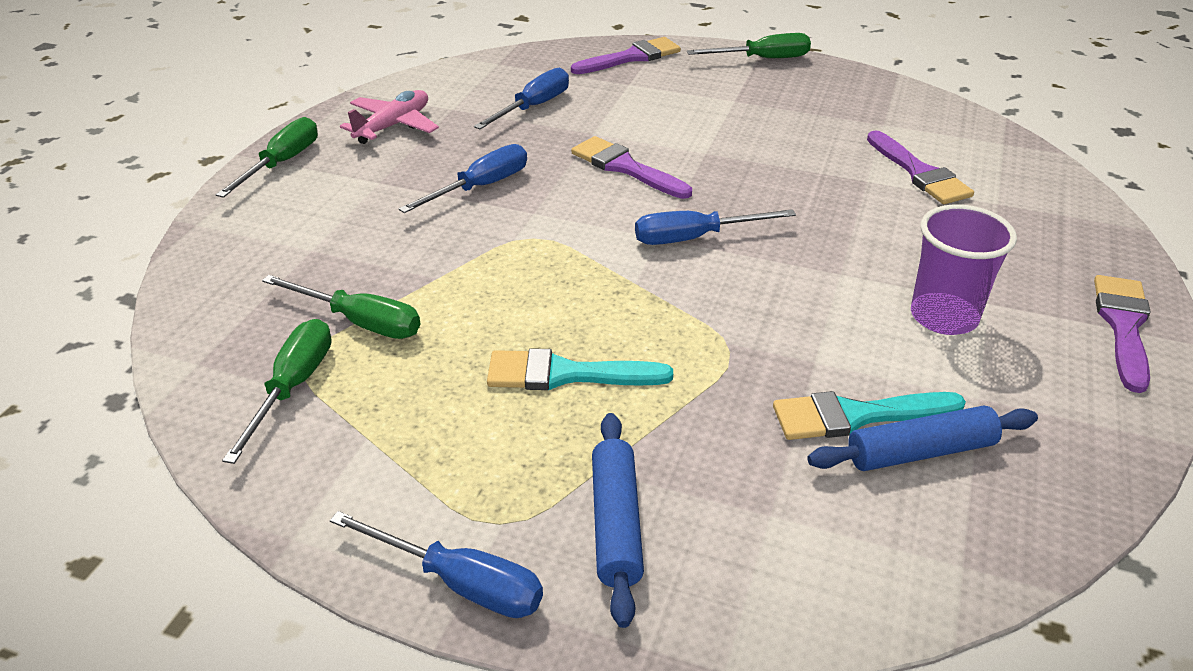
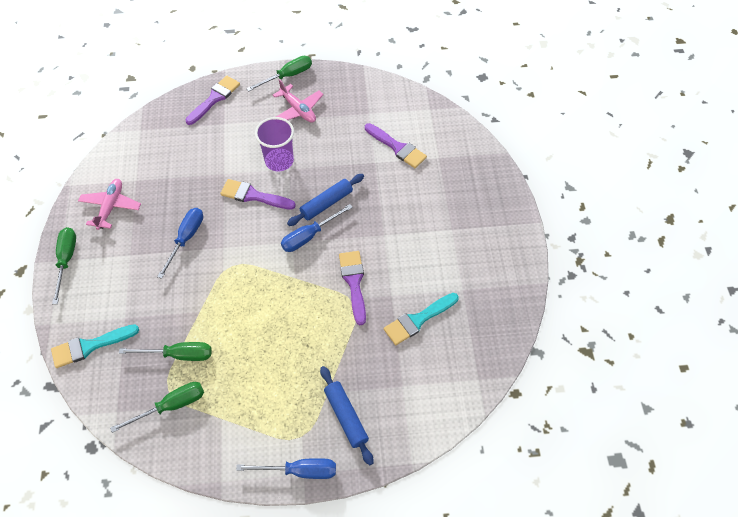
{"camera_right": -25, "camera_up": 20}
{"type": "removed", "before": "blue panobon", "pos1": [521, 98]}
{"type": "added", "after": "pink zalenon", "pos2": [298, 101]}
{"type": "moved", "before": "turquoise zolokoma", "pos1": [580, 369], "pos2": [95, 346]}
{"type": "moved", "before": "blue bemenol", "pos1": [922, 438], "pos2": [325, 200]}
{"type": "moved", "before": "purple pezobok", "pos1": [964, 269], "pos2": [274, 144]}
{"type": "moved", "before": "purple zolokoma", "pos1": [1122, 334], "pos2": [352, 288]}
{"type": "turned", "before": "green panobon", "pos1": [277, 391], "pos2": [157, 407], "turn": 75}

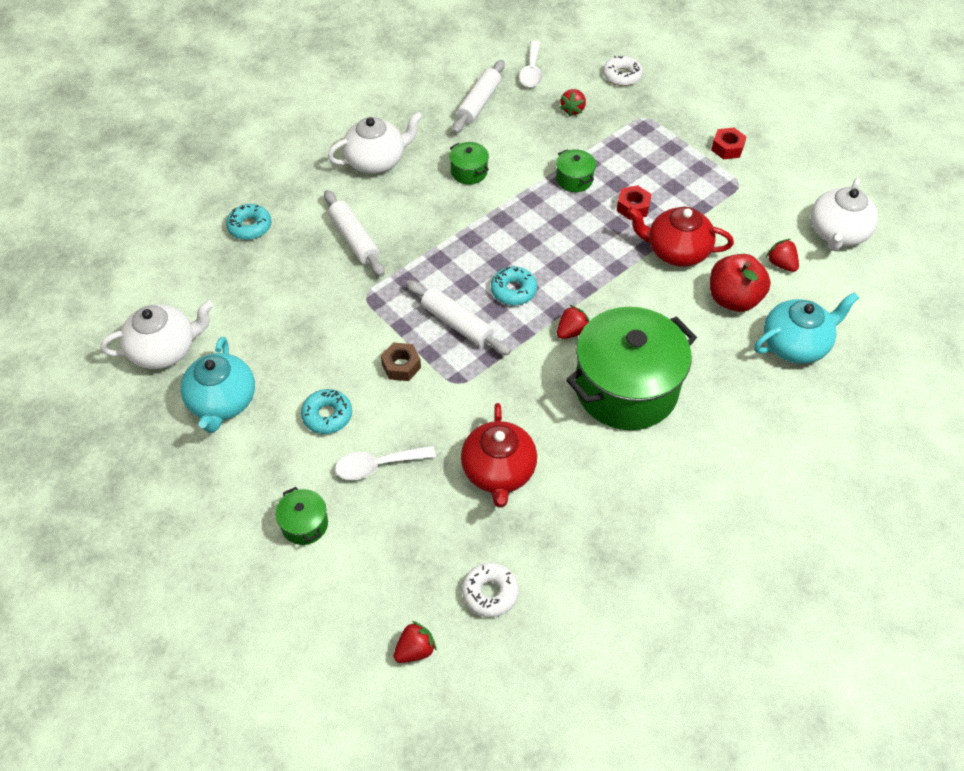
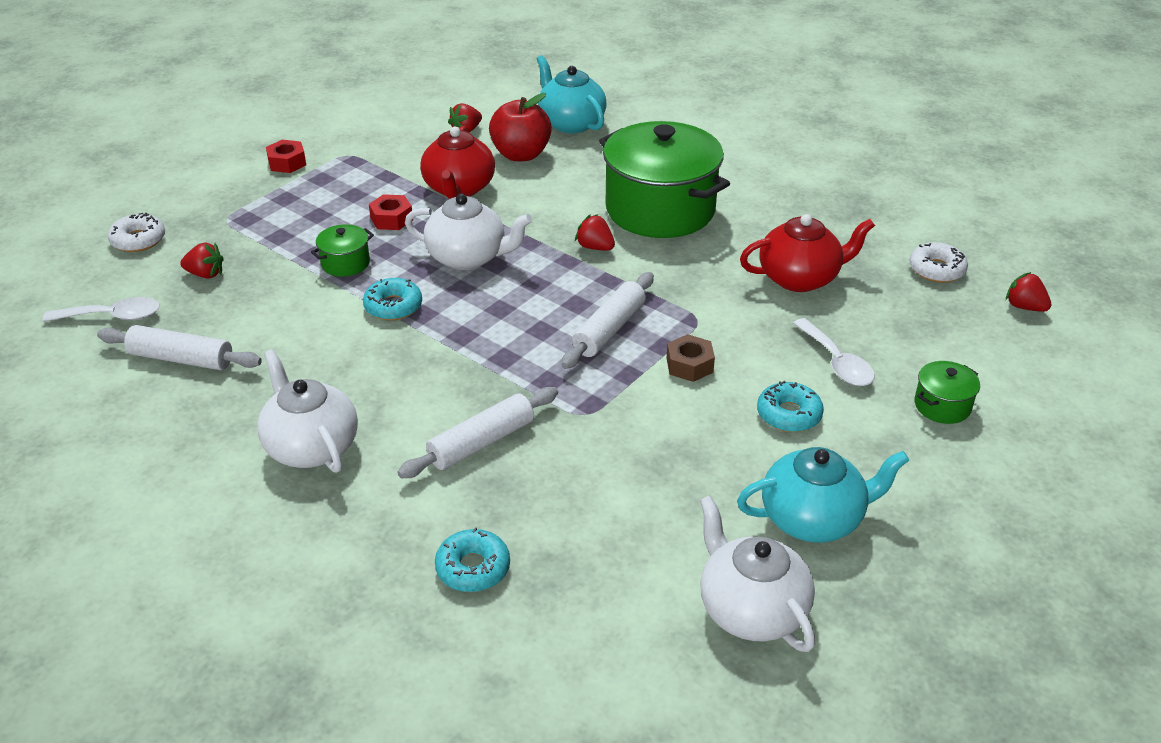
{"camera_right": -100, "camera_up": -15}
{"type": "removed", "before": "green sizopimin", "pos1": [469, 163]}
{"type": "moved", "before": "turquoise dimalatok", "pos1": [514, 285], "pos2": [392, 299]}
{"type": "moved", "before": "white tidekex", "pos1": [844, 214], "pos2": [468, 231]}

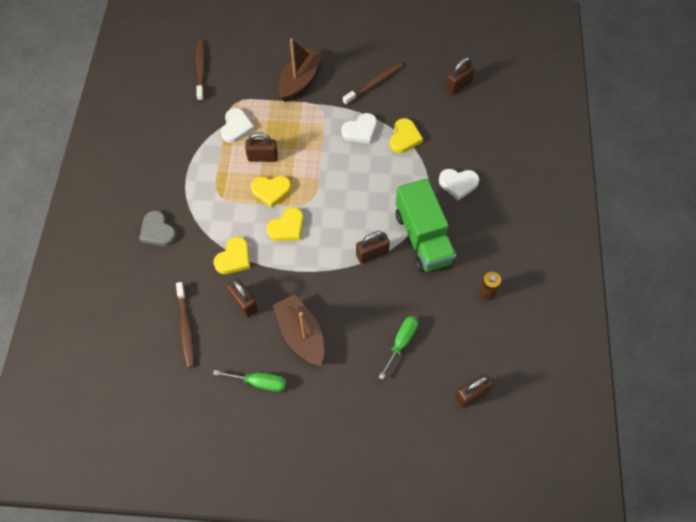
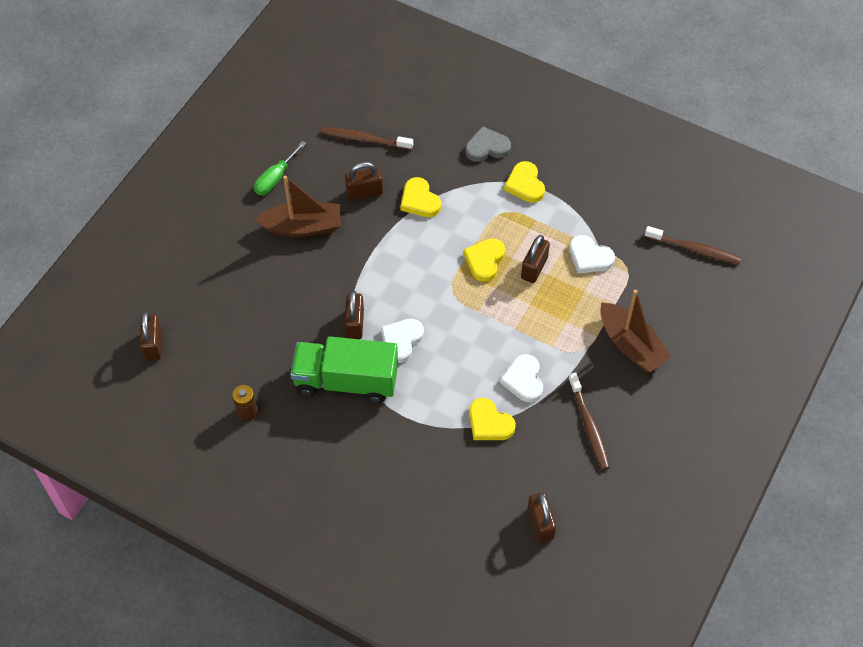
{"camera_right": 115, "camera_up": -5}
{"type": "removed", "before": "green panobon", "pos1": [398, 348]}
{"type": "moved", "before": "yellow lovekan", "pos1": [285, 224], "pos2": [524, 182]}
{"type": "moved", "before": "white lovekan", "pos1": [459, 184], "pos2": [402, 340]}

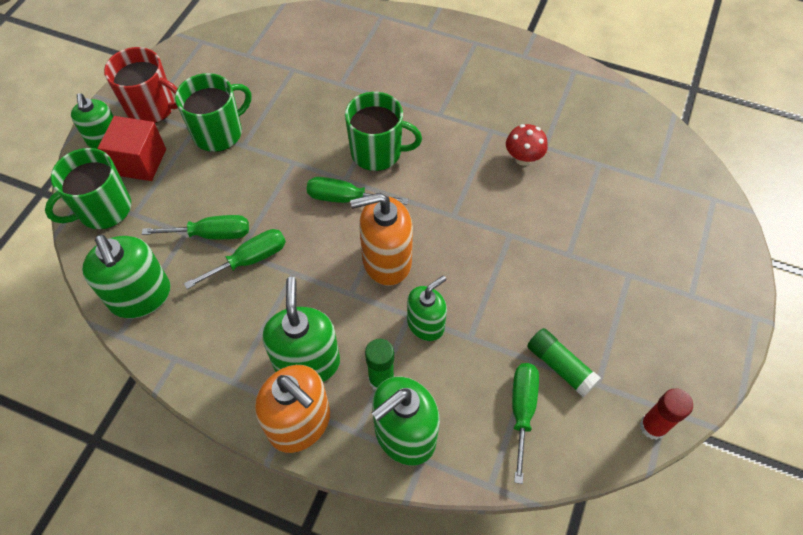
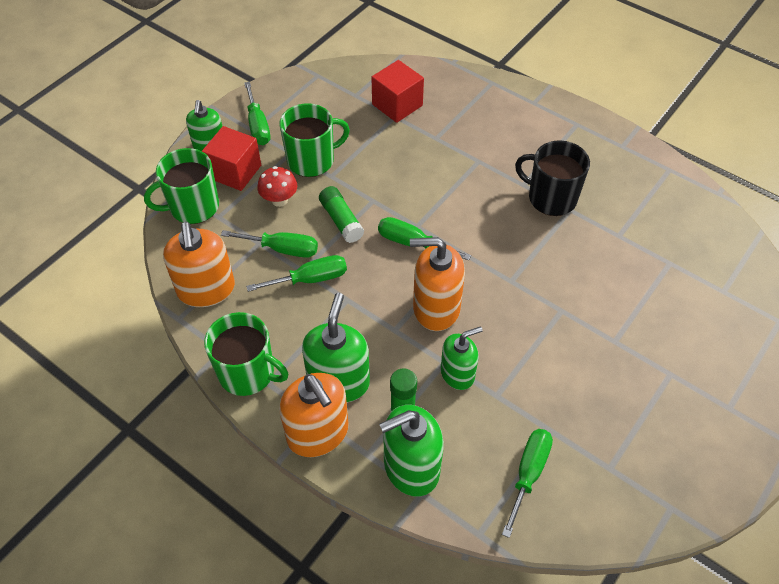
{"camera_right": 15, "camera_up": -5}
{"type": "removed", "before": "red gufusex", "pos1": [666, 414]}
{"type": "added", "after": "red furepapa", "pos2": [397, 91]}
{"type": "added", "after": "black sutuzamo", "pos2": [552, 178]}
{"type": "moved", "before": "green sutuzamo", "pos1": [383, 131], "pos2": [246, 354]}
{"type": "moved", "before": "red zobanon", "pos1": [527, 145], "pos2": [277, 186]}
{"type": "moved", "before": "green gufusex", "pos1": [564, 362], "pos2": [341, 214]}
{"type": "replaced", "before": "red sutuzamo", "after": "green panobon", "pos1": [141, 85], "pos2": [257, 113]}
{"type": "recoloured", "before": "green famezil", "after": "orange famezil", "pos1": [126, 276], "pos2": [199, 264]}

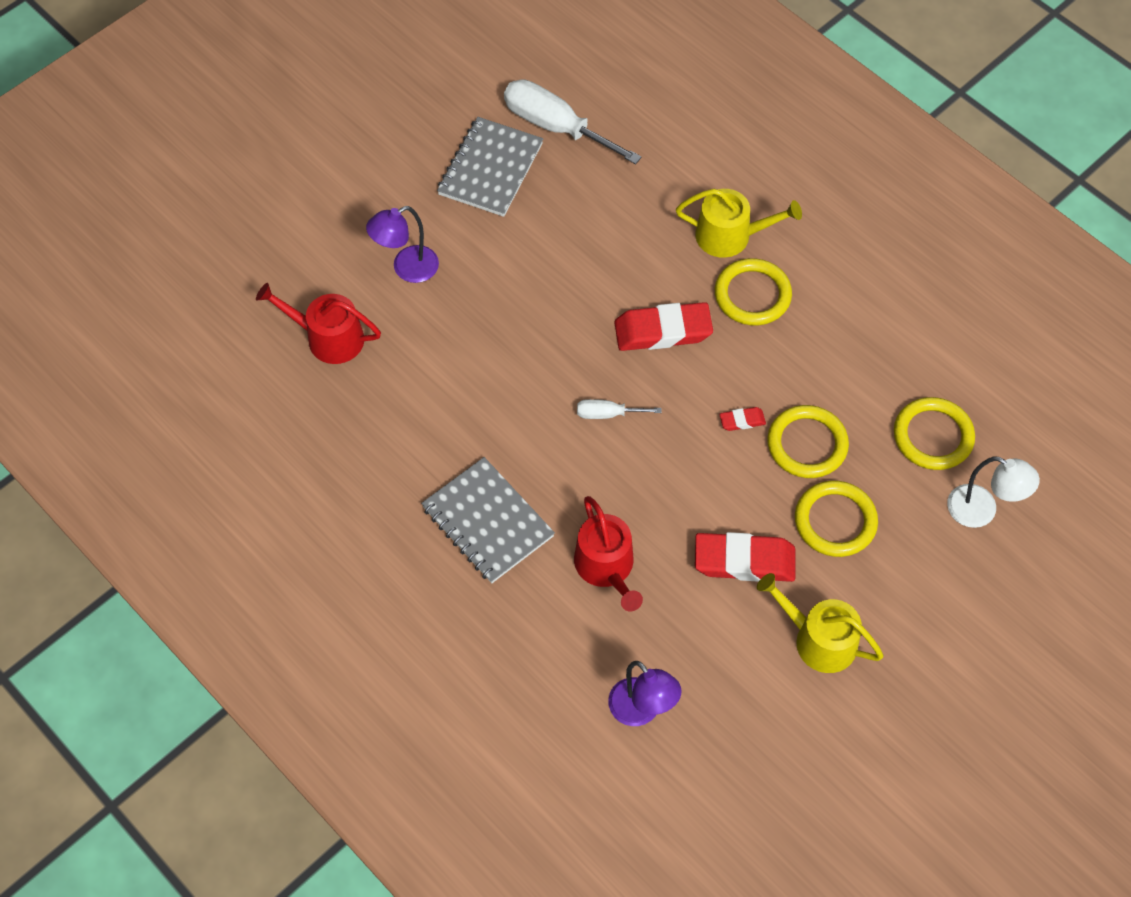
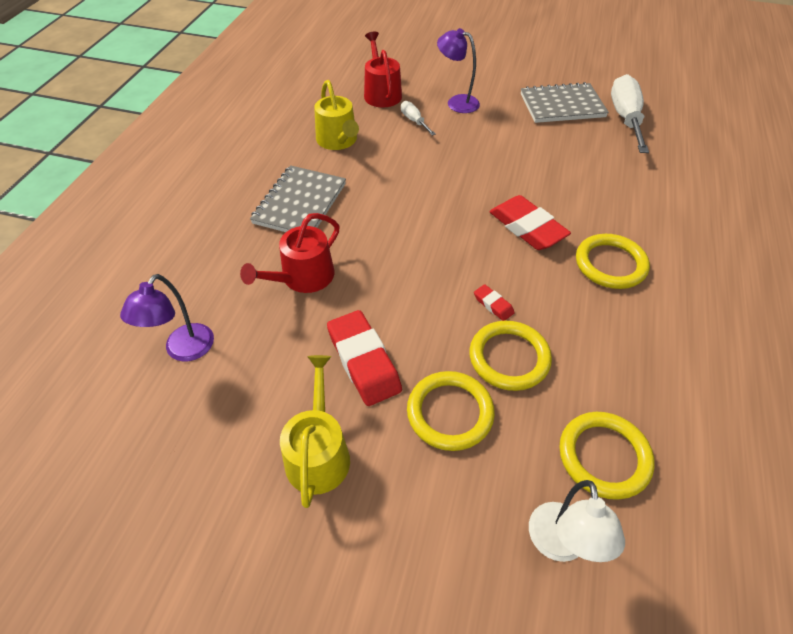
{"camera_right": 60, "camera_up": -10}
{"type": "moved", "before": "white panobon", "pos1": [619, 409], "pos2": [418, 118]}
{"type": "moved", "before": "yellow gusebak", "pos1": [739, 223], "pos2": [336, 115]}

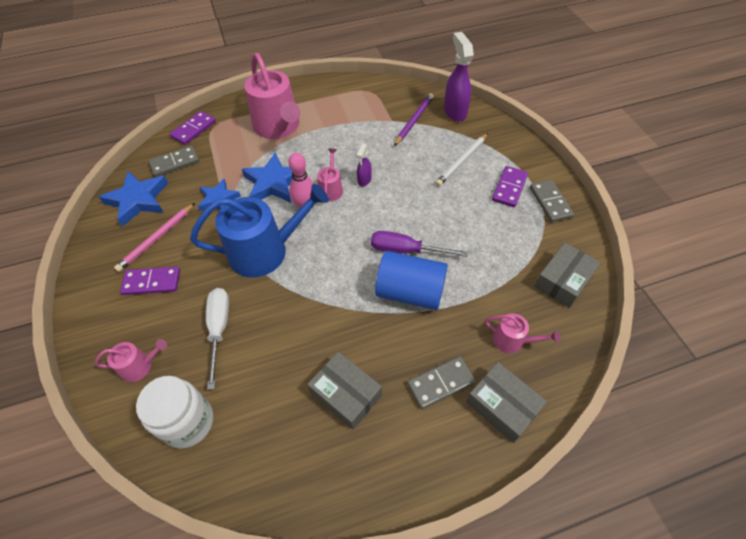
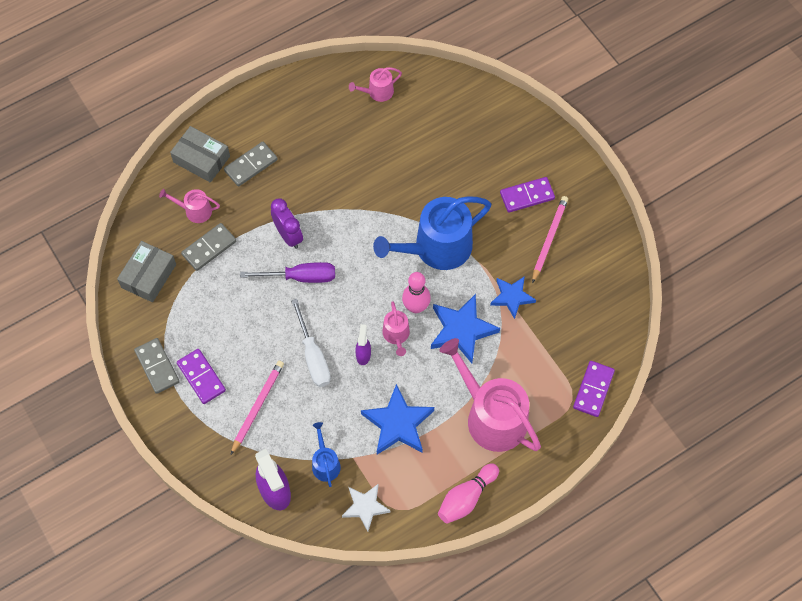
{"camera_right": 165, "camera_up": 10}
{"type": "removed", "before": "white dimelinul", "pos1": [174, 412]}
{"type": "removed", "before": "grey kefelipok", "pos1": [344, 391]}
{"type": "added", "after": "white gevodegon", "pos2": [366, 507]}
{"type": "added", "after": "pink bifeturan", "pos2": [468, 493]}
{"type": "moved", "before": "pink gusebak", "pos1": [131, 360], "pos2": [375, 84]}
{"type": "moved", "before": "blue gevodegon", "pos1": [133, 199], "pos2": [397, 419]}
{"type": "moved", "before": "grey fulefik", "pos1": [174, 161], "pos2": [208, 247]}
{"type": "moved", "before": "white panobon", "pos1": [217, 339], "pos2": [311, 343]}
{"type": "replaced", "before": "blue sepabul", "after": "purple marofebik", "pos1": [411, 280], "pos2": [287, 223]}
{"type": "replaced", "before": "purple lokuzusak", "after": "blue gusebak", "pos1": [414, 119], "pos2": [326, 454]}
{"type": "recoloured", "before": "white lokuzusak", "after": "pink lokuzusak", "pos1": [461, 159], "pos2": [257, 407]}
{"type": "turned", "before": "purple fulefik", "pos1": [510, 186], "pos2": [201, 376], "turn": -45}

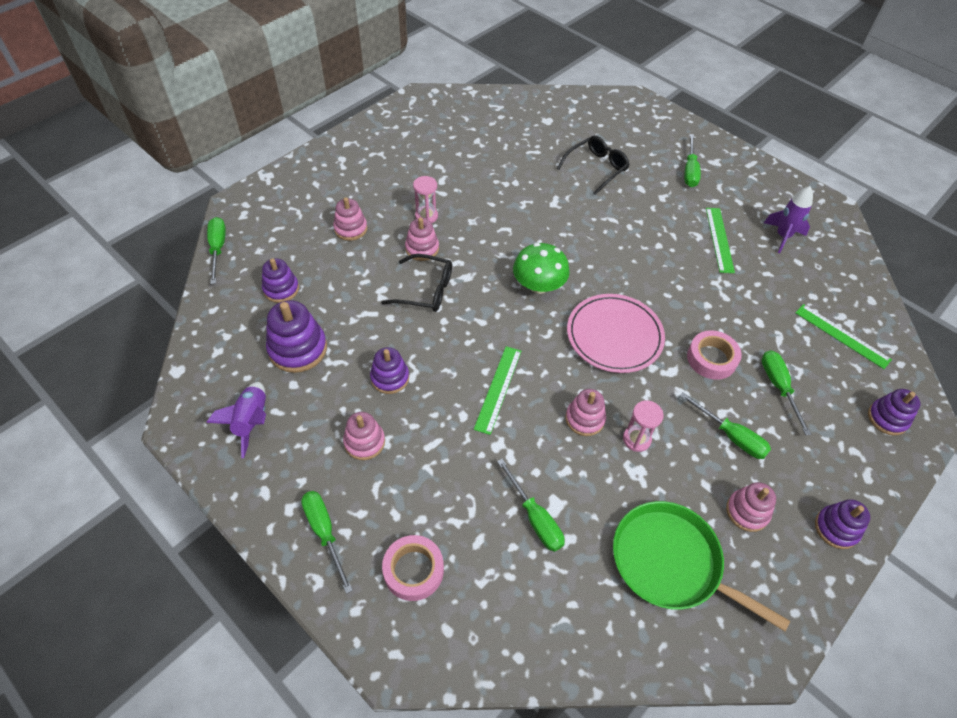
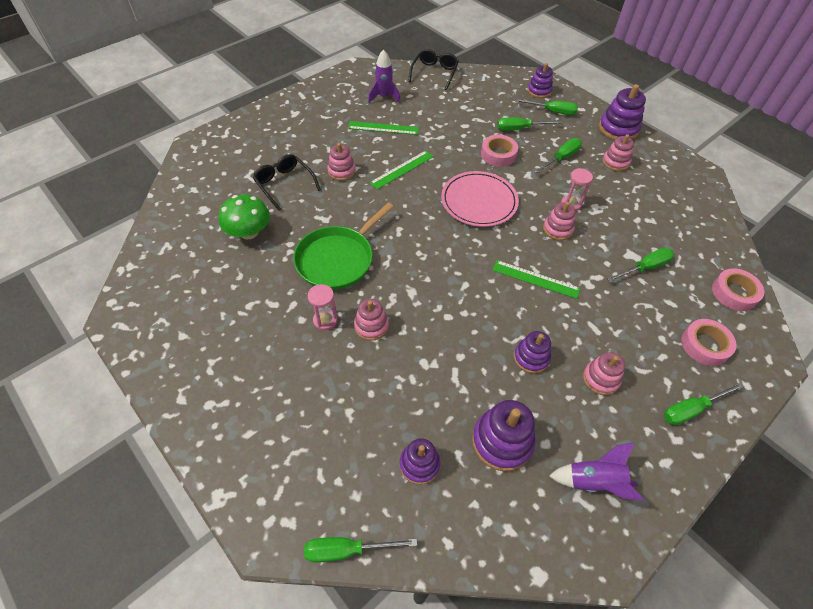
{"camera_right": -85, "camera_up": 0}
{"type": "added", "after": "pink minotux", "pos2": [738, 289]}
{"type": "moved", "before": "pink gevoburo", "pos1": [350, 219], "pos2": [341, 162]}
{"type": "moved", "before": "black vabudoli", "pos1": [416, 283], "pos2": [433, 69]}
{"type": "moved", "before": "green zobanon", "pos1": [541, 268], "pos2": [244, 217]}
{"type": "moved", "before": "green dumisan", "pos1": [701, 566], "pos2": [343, 246]}
{"type": "moved", "before": "green panobon", "pos1": [692, 160], "pos2": [546, 107]}
{"type": "moved", "before": "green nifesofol", "pos1": [843, 336], "pos2": [401, 170]}
{"type": "resized", "before": "purple gevoburo", "pos1": [842, 524], "pos2": [622, 112], "scale": 1.55}

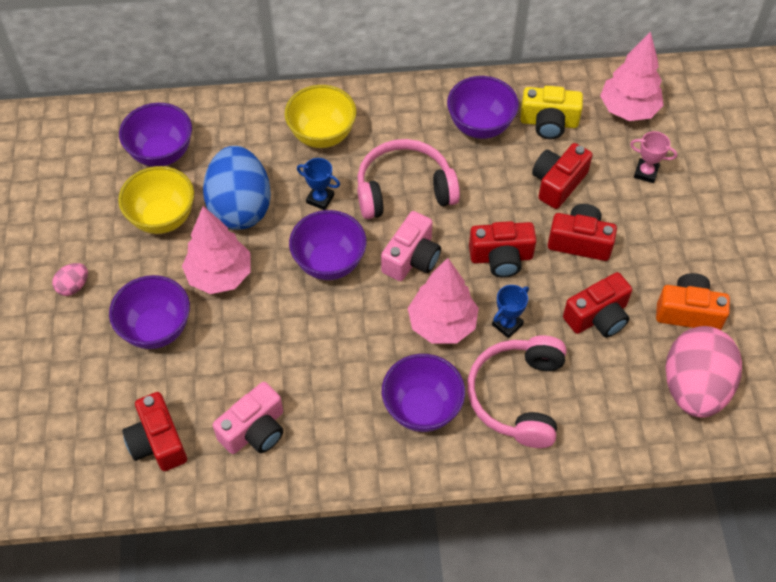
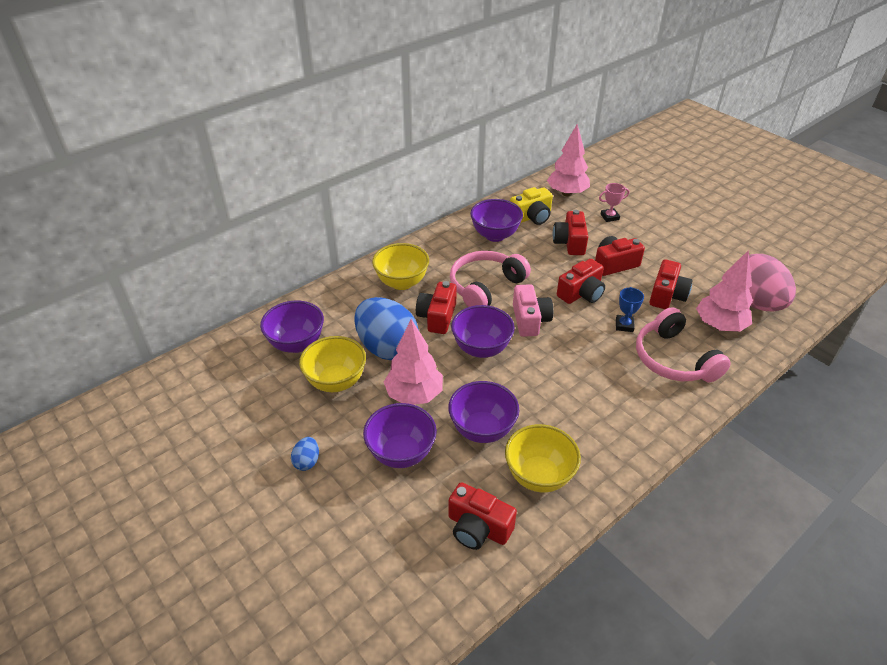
{"camera_right": -35, "camera_up": -15}
{"type": "removed", "before": "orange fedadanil", "pos1": [693, 301]}
{"type": "moved", "before": "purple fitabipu", "pos1": [423, 393], "pos2": [483, 412]}
{"type": "moved", "before": "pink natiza", "pos1": [443, 301], "pos2": [724, 291]}
{"type": "replaced", "before": "pink fedadanil", "after": "yellow fitabipu", "pos1": [248, 418], "pos2": [543, 458]}
{"type": "replaced", "before": "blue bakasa", "after": "red fedadanil", "pos1": [318, 184], "pos2": [436, 307]}
{"type": "recoloured", "before": "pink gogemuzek", "after": "blue gogemuzek", "pos1": [70, 279], "pos2": [305, 454]}

